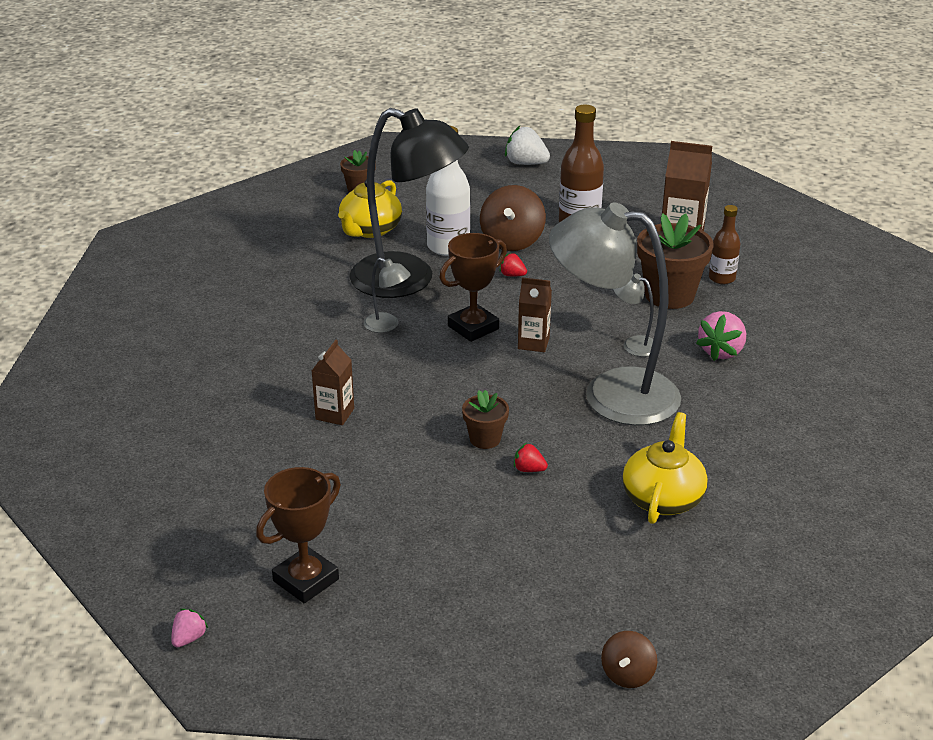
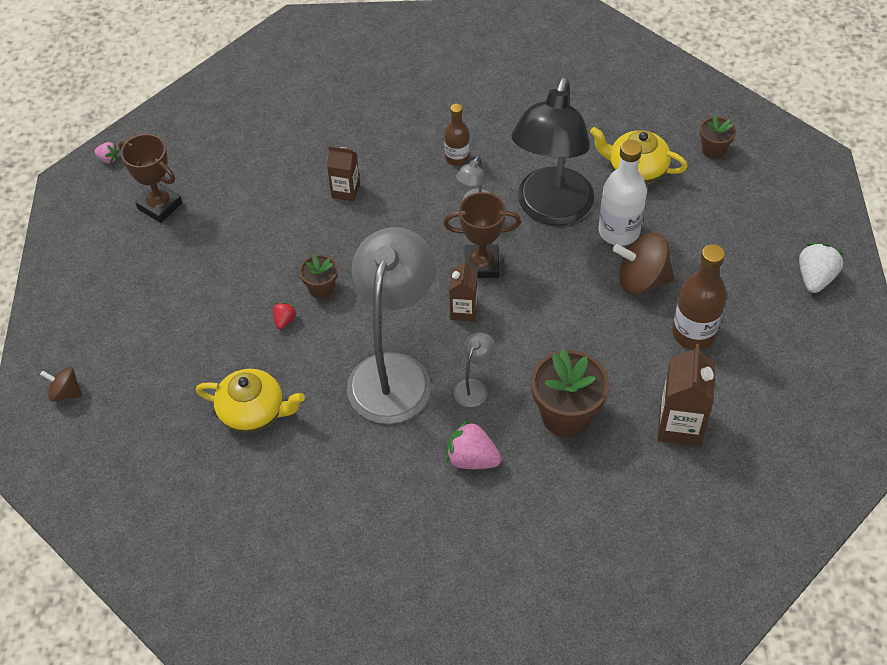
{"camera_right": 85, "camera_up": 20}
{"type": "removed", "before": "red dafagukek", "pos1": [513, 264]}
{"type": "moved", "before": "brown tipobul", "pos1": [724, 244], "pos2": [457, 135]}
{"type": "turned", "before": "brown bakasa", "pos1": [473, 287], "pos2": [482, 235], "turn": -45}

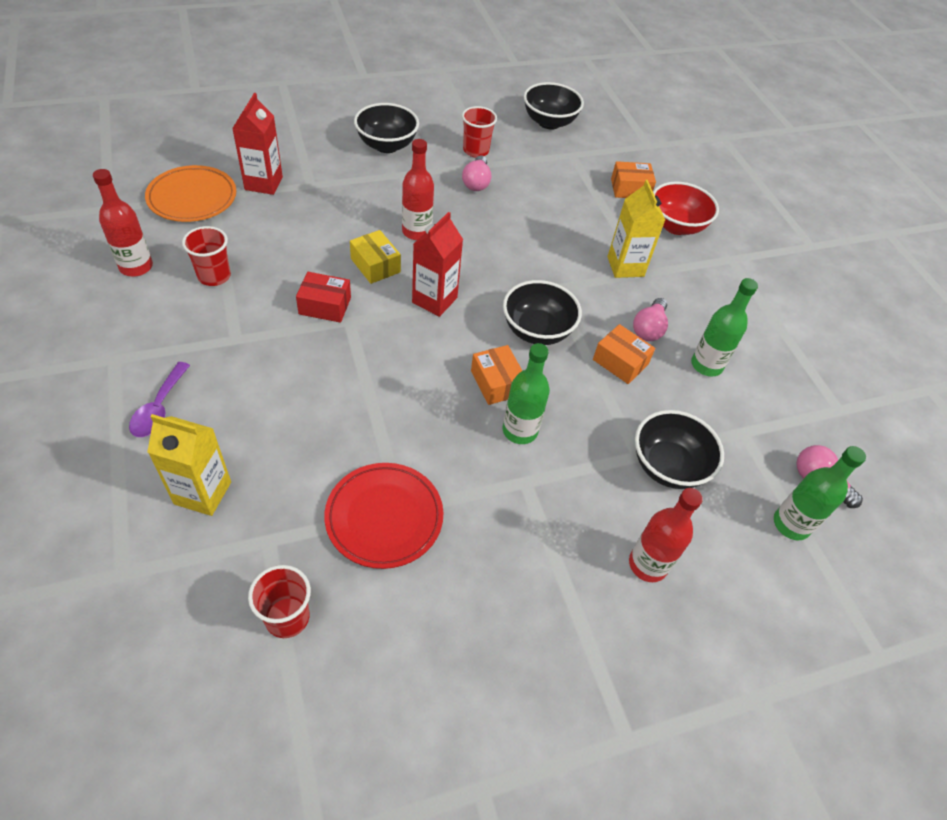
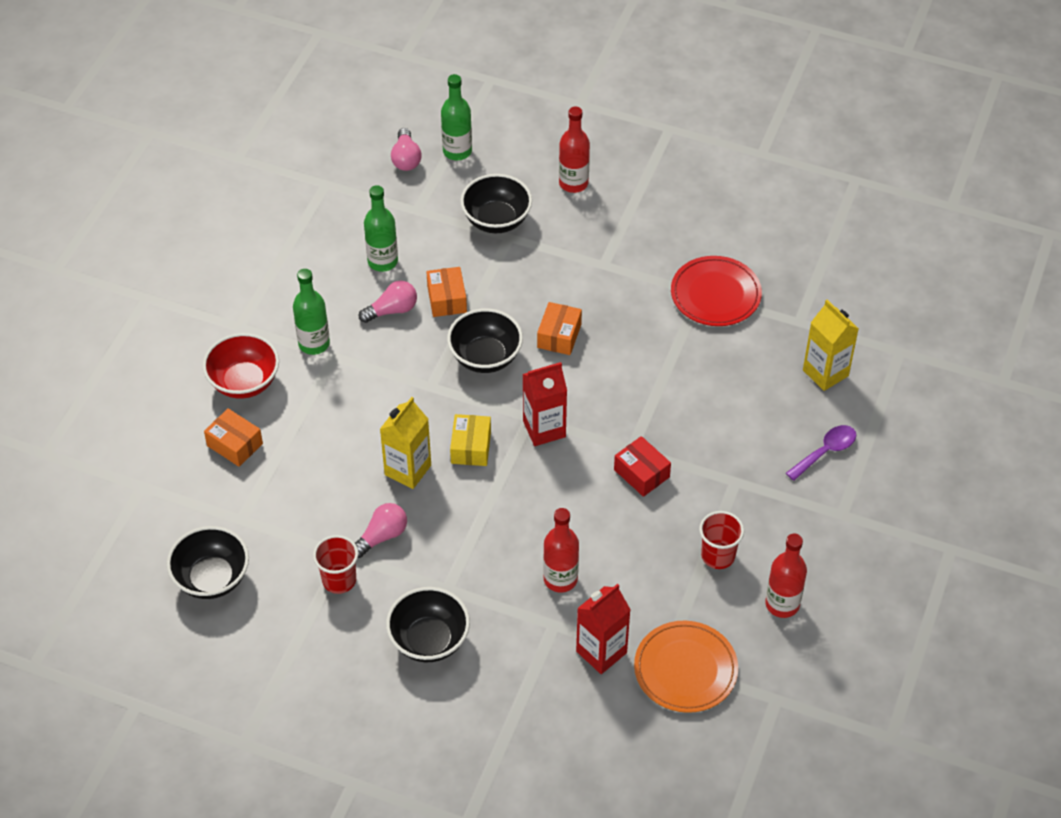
{"camera_right": -135, "camera_up": 0}
{"type": "removed", "before": "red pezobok", "pos1": [279, 601]}
{"type": "moved", "before": "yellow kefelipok", "pos1": [375, 257], "pos2": [470, 440]}
{"type": "moved", "before": "red tipobul", "pos1": [418, 189], "pos2": [561, 550]}
{"type": "moved", "before": "green tipobul", "pos1": [526, 393], "pos2": [311, 312]}
{"type": "moved", "before": "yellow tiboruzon", "pos1": [636, 229], "pos2": [405, 443]}

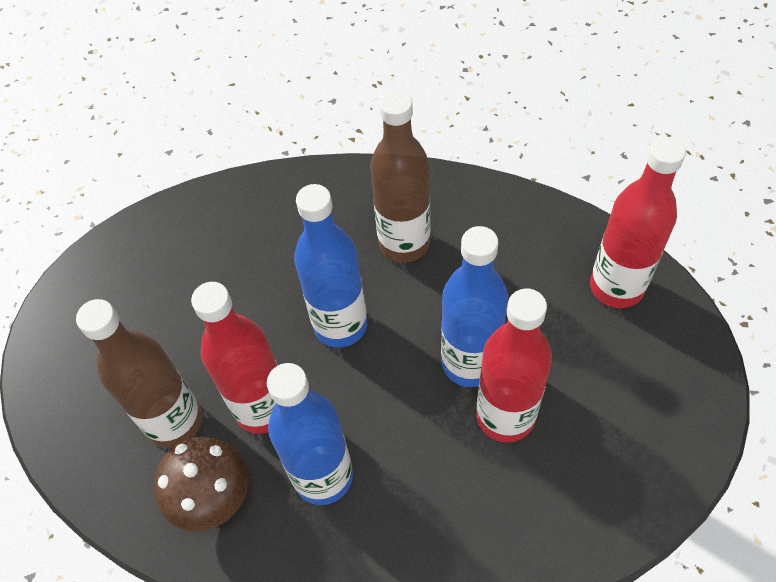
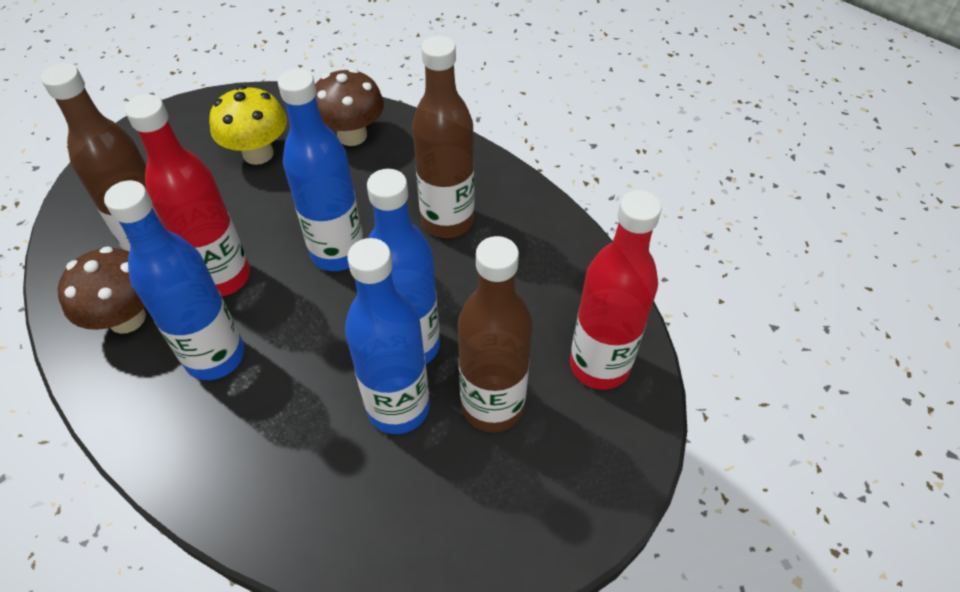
{"camera_right": 30, "camera_up": -5}
{"type": "added", "after": "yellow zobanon", "pos2": [248, 125]}
{"type": "added", "after": "brown zobanon", "pos2": [349, 107]}
{"type": "added", "after": "brown tipobul", "pos2": [495, 334]}
{"type": "recoloured", "before": "red tipobul", "after": "blue tipobul", "pos1": [514, 365], "pos2": [387, 336]}

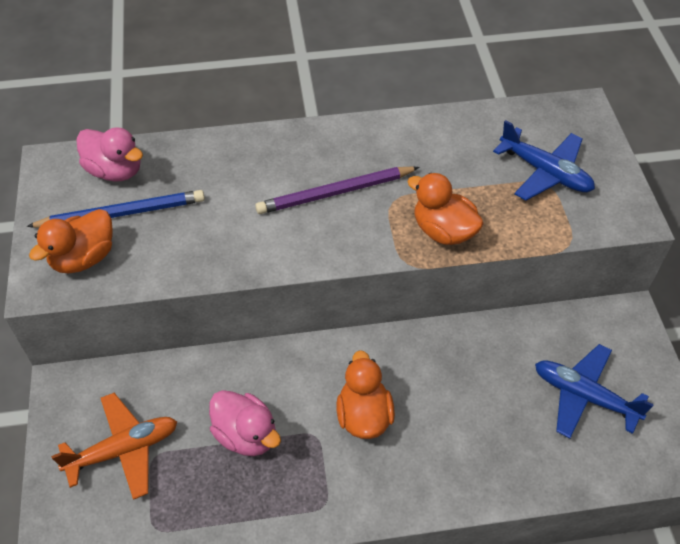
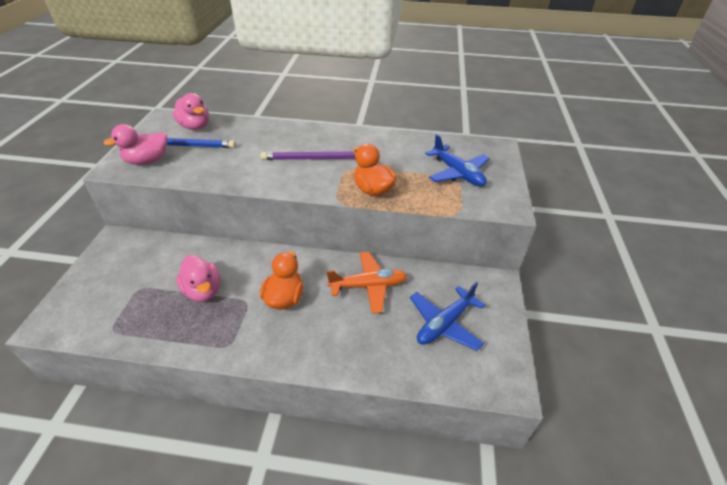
{"camera_right": 15, "camera_up": -10}
{"type": "moved", "before": "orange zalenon", "pos1": [114, 446], "pos2": [367, 283]}
{"type": "recoloured", "before": "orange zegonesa", "after": "pink zegonesa", "pos1": [71, 241], "pos2": [135, 144]}
{"type": "turned", "before": "blue zalenon", "pos1": [594, 391], "pos2": [447, 316], "turn": -90}

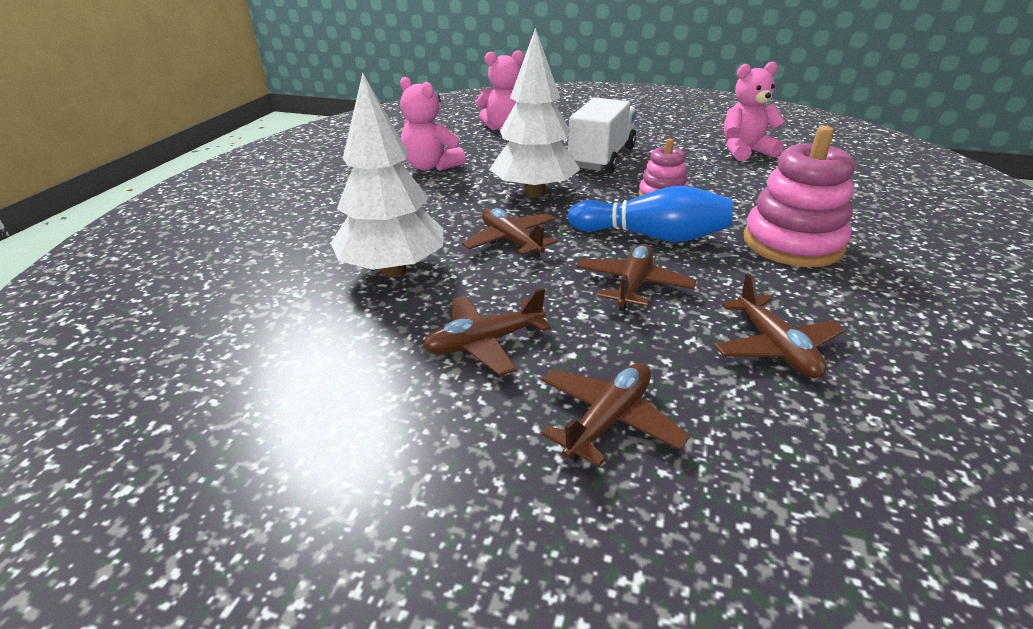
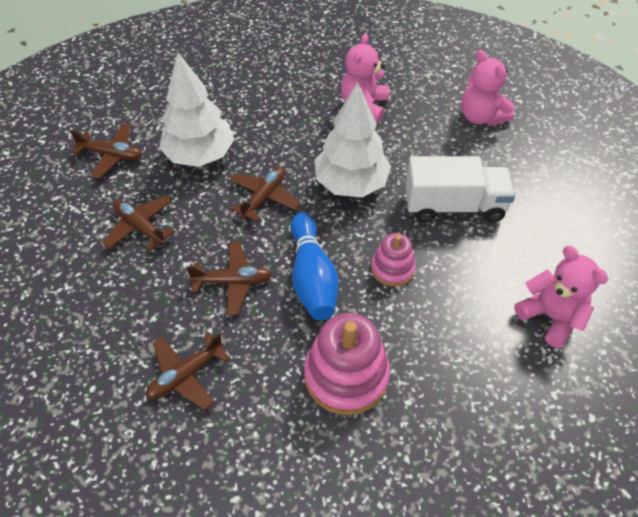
{"camera_right": 65, "camera_up": 20}
{"type": "moved", "before": "brown zalenon", "pos1": [616, 415], "pos2": [106, 150]}

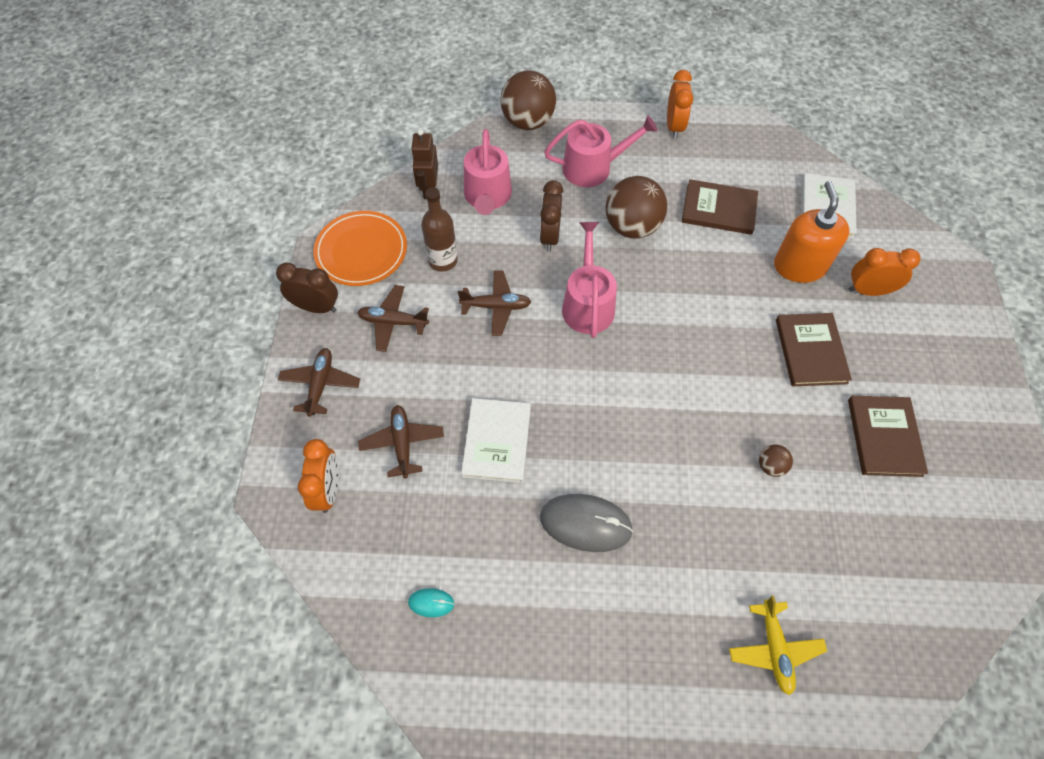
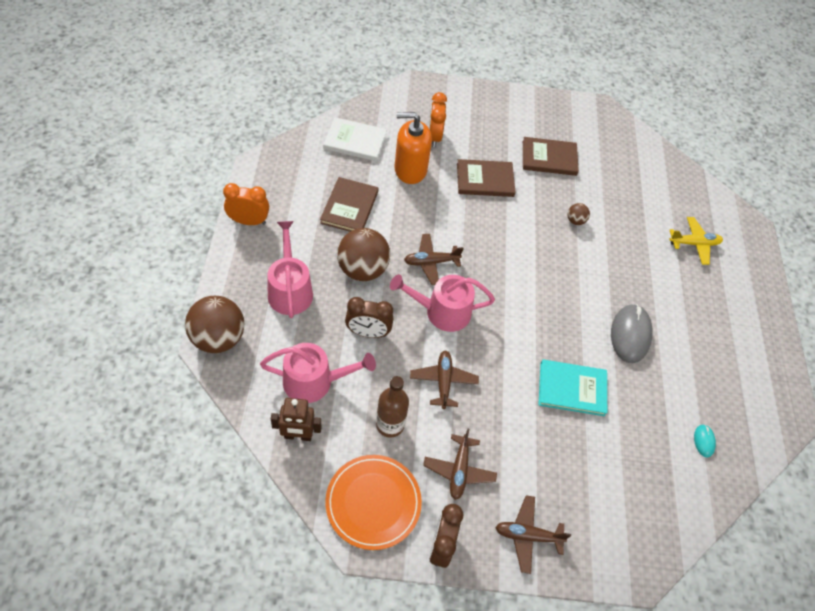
{"camera_right": -95, "camera_up": -5}
{"type": "removed", "before": "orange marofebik", "pos1": [318, 476]}
{"type": "moved", "before": "brown zalenon", "pos1": [401, 442], "pos2": [434, 259]}
{"type": "recoloured", "before": "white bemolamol", "after": "turquoise bemolamol", "pos1": [496, 440], "pos2": [572, 387]}

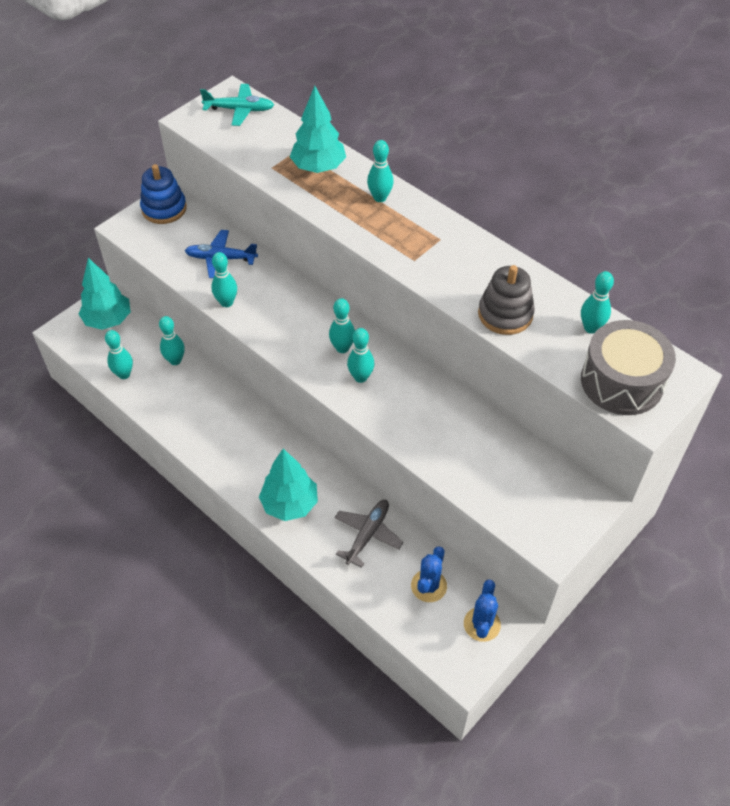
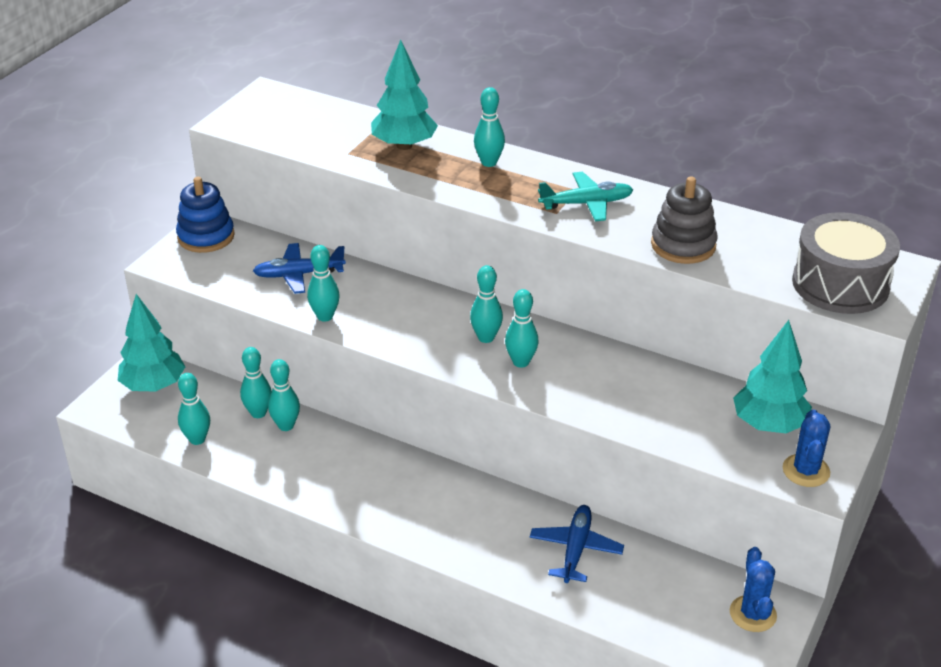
{"camera_right": -15, "camera_up": -15}
{"type": "moved", "before": "turquoise zalenon", "pos1": [237, 105], "pos2": [585, 197]}
{"type": "moved", "before": "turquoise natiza", "pos1": [288, 485], "pos2": [772, 376]}
{"type": "moved", "before": "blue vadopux", "pos1": [429, 574], "pos2": [806, 448]}
{"type": "moved", "before": "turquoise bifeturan", "pos1": [597, 302], "pos2": [284, 395]}
{"type": "recoloured", "before": "grey zalenon", "after": "blue zalenon", "pos1": [368, 534], "pos2": [577, 544]}

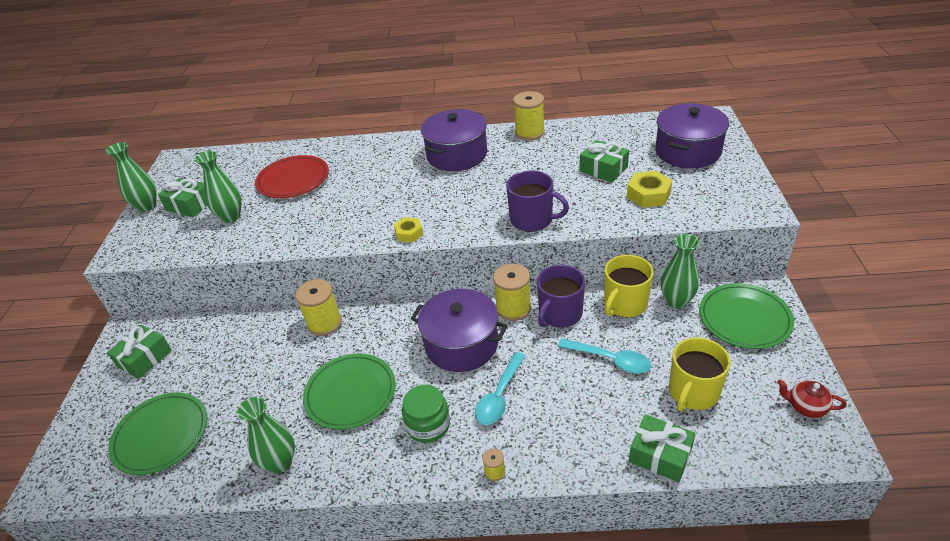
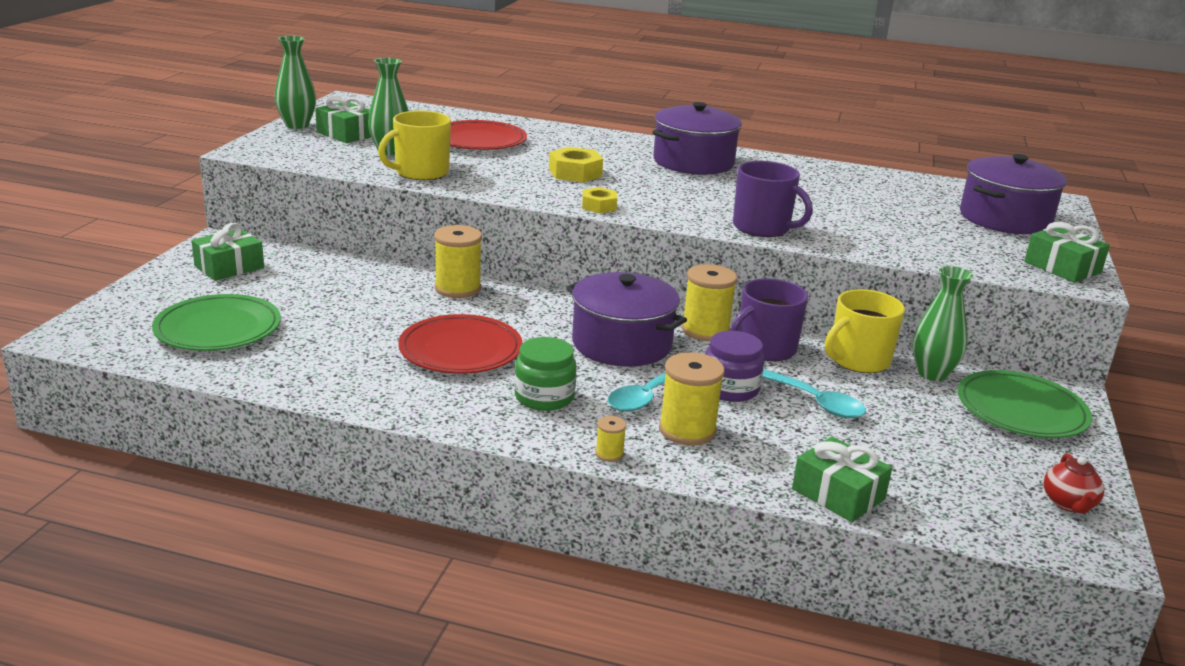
{"camera_right": 10, "camera_up": -15}
{"type": "removed", "before": "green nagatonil", "pos1": [266, 435]}
{"type": "added", "after": "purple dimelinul", "pos2": [734, 366]}
{"type": "moved", "before": "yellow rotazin", "pos1": [529, 116], "pos2": [692, 399]}
{"type": "moved", "before": "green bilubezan", "pos1": [604, 161], "pos2": [1067, 252]}
{"type": "moved", "before": "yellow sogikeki", "pos1": [649, 189], "pos2": [576, 164]}
{"type": "moved", "before": "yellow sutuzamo", "pos1": [699, 374], "pos2": [414, 145]}
{"type": "recoloured", "before": "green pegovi", "after": "red pegovi", "pos1": [349, 392], "pos2": [460, 344]}
{"type": "turned", "before": "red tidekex", "pos1": [812, 399], "pos2": [1074, 483], "turn": -120}

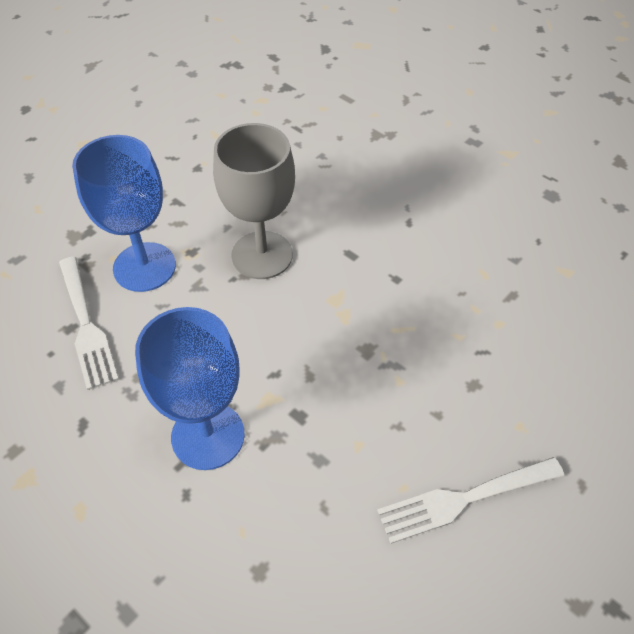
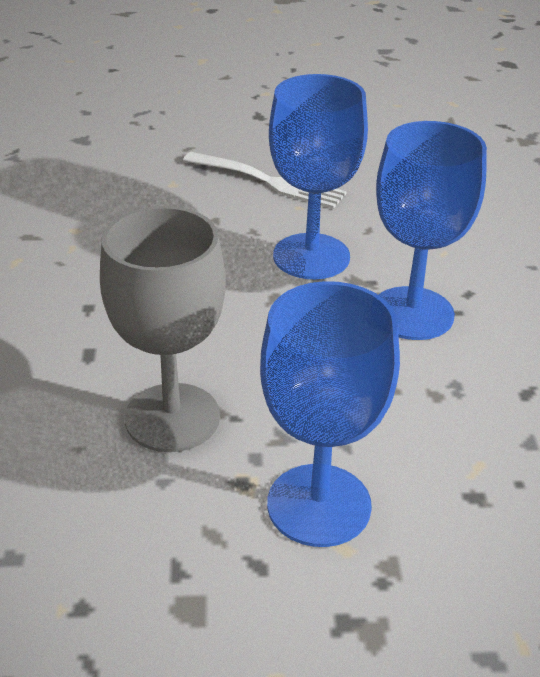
{"camera_right": -135, "camera_up": -15}
{"type": "removed", "before": "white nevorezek", "pos1": [89, 323]}
{"type": "added", "after": "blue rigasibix", "pos2": [318, 176]}

